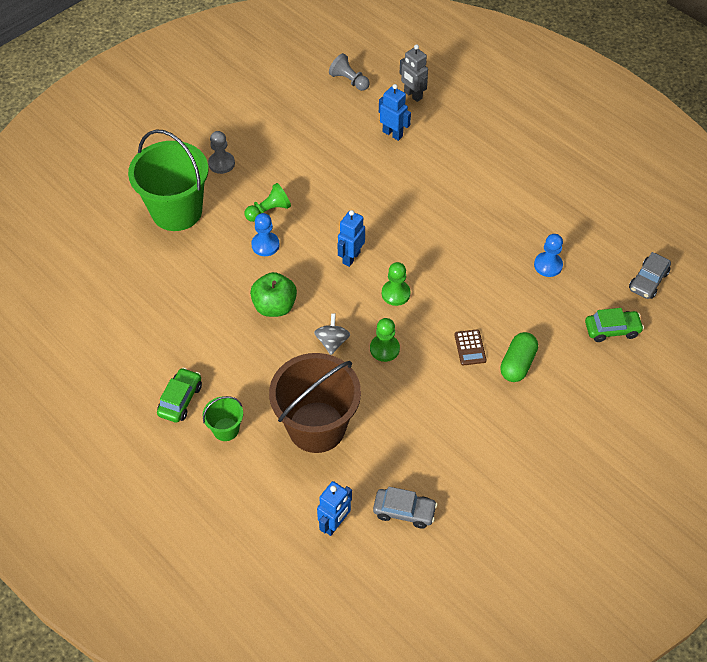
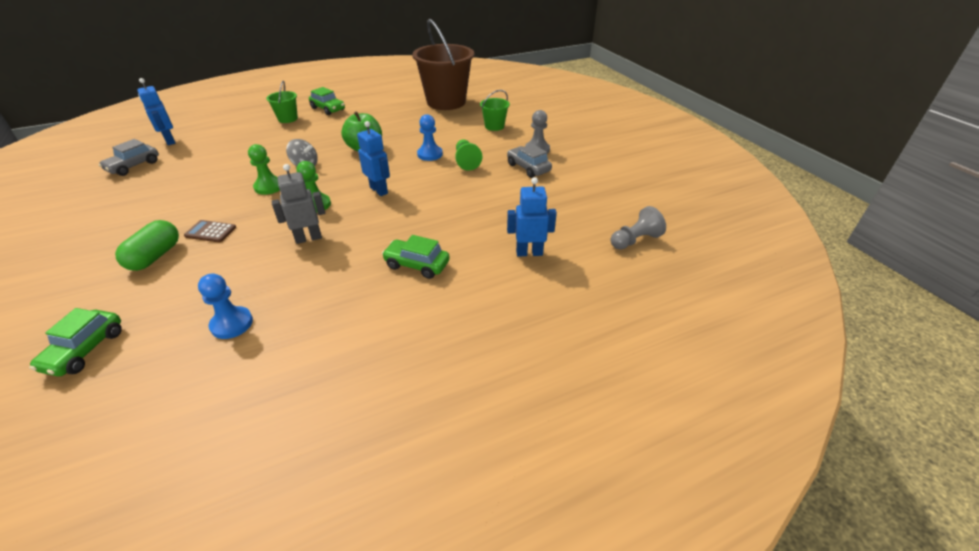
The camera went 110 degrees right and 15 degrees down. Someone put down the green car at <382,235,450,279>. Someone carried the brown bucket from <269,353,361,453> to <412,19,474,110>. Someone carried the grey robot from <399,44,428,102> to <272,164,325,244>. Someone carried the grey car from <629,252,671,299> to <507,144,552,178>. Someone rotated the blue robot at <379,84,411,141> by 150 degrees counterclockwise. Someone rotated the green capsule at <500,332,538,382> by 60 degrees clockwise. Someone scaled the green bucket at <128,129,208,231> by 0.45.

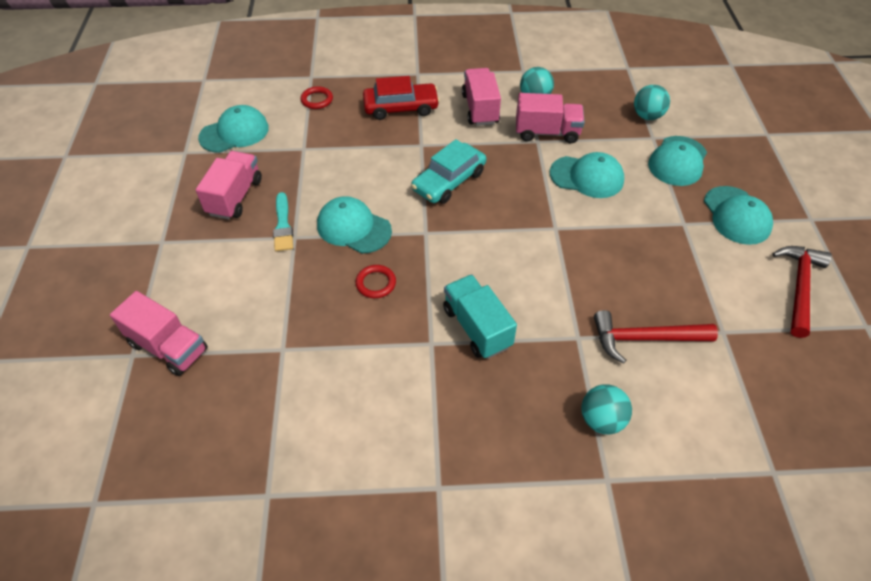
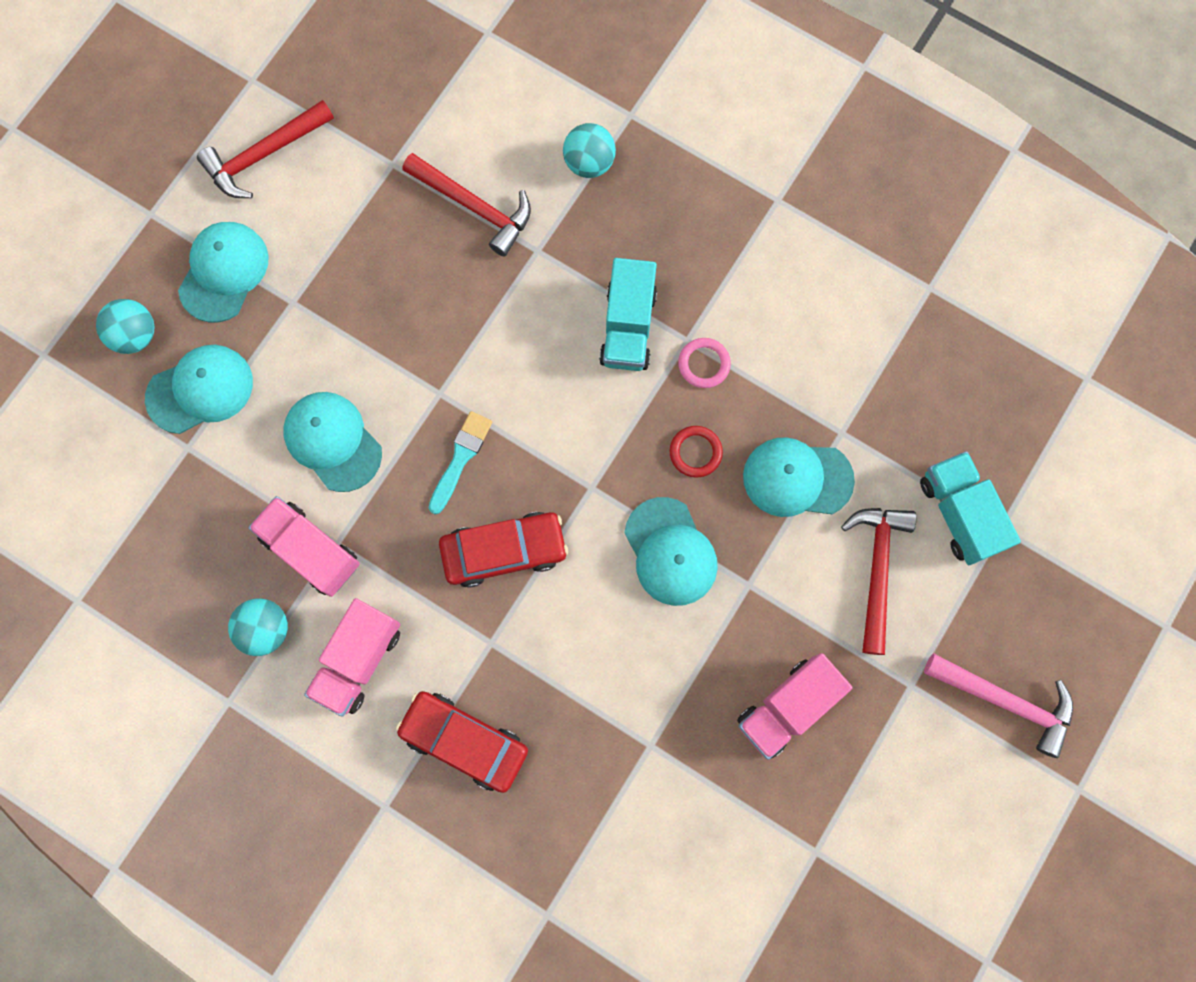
The camera went 145 degrees left and 25 degrees up. Someone took away the red ring at <301,86,333,109>. Someone put down the pink ring at <678,338,731,388>. Someone put down the red hammer at <841,508,916,655>. Someone put down the pink hammer at <924,653,1073,758>. Someone carried the turquoise cap from <198,105,269,153> to <743,437,855,517>. Someone carried the turquoise brush from <273,192,293,251> to <429,411,492,514>. Someone carried the turquoise ball from <634,85,670,120> to <96,299,155,354>. Someone repainted the pink truck at <110,291,208,376>, which became the turquoise truck at <920,451,1021,565>. Someone repainted the turquoise car at <411,139,486,204>, which became the red car at <439,512,568,588>.

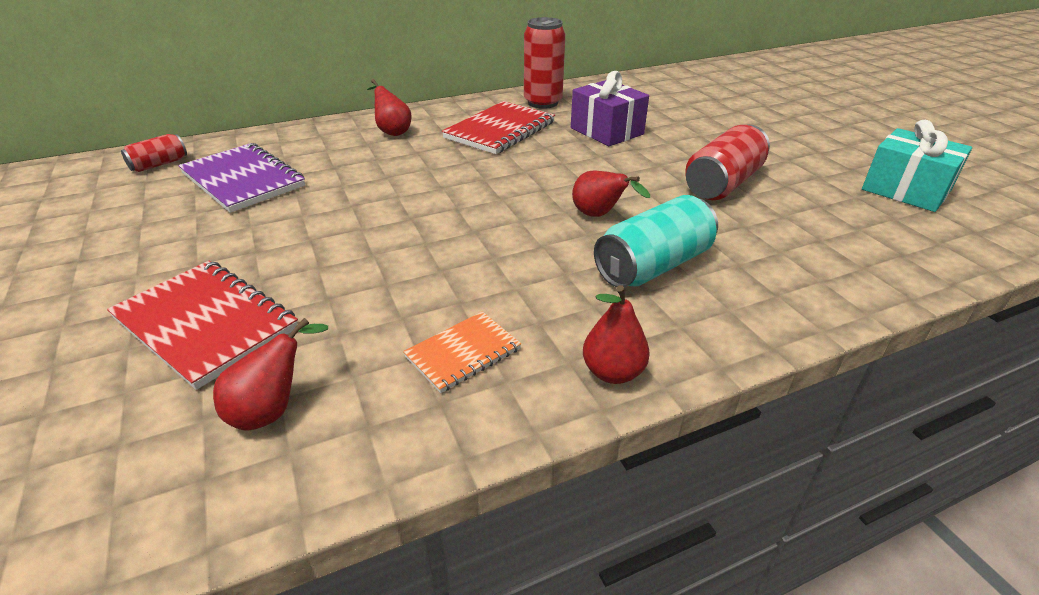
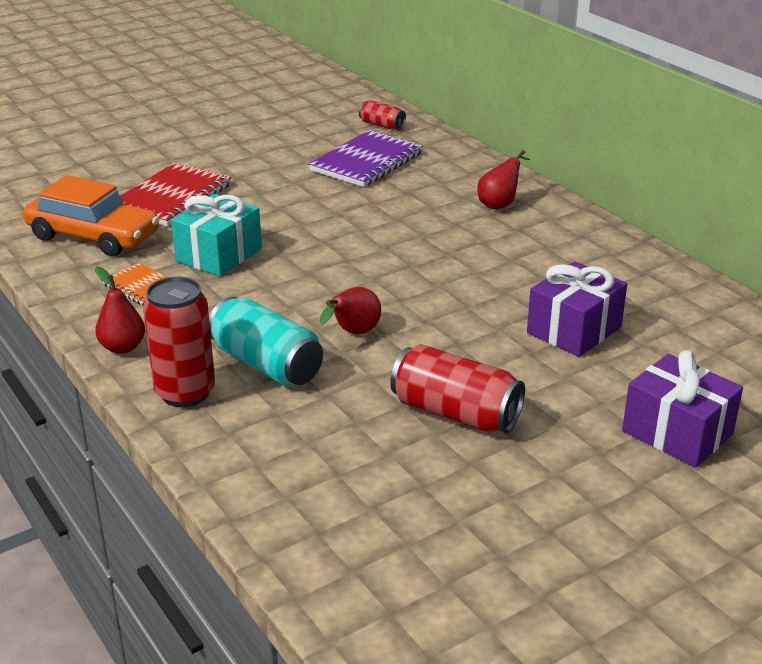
The camera went 80 degrees right and 5 degrees down. Someone took away the red notebook at <442,101,555,154>. Someone put down the purple gift at <622,350,743,468>. Someone carried the red can from <524,17,565,109> to <143,277,215,407>. Someone carried the turquoise gift from <862,120,972,212> to <171,194,262,276>. Someone swapped the red pear at <213,318,328,431> for the orange car at <23,175,159,256>.

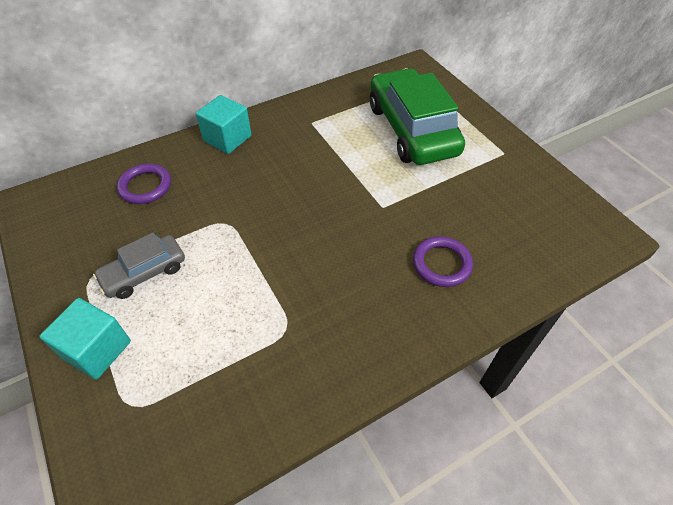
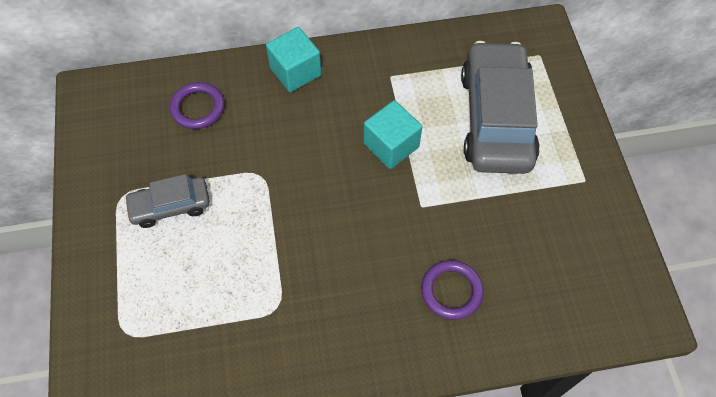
The camera went 20 degrees right and 10 degrees up. Someone carried the turquoise cube from <39,298,131,380> to <364,100,422,169>. Someone repainted the green car at <370,68,465,165>, which became the grey car at <461,41,540,174>.

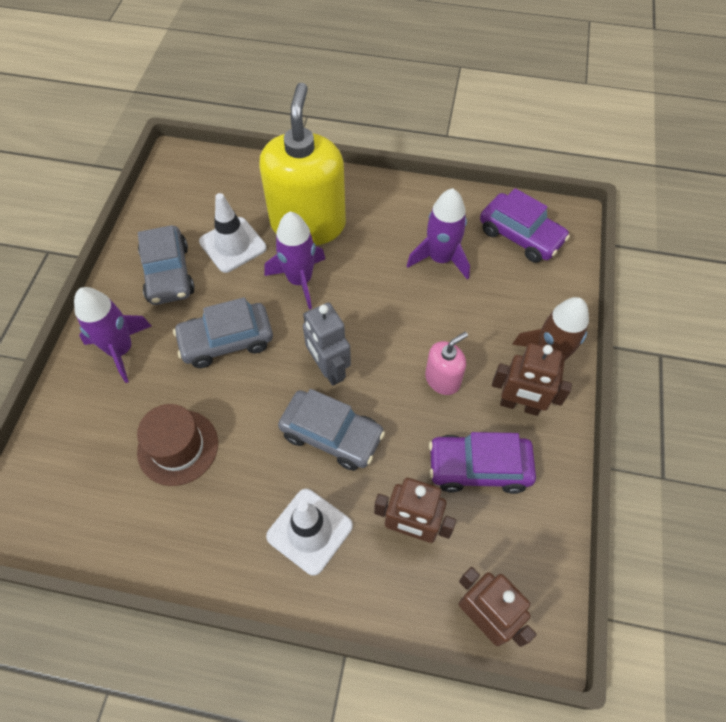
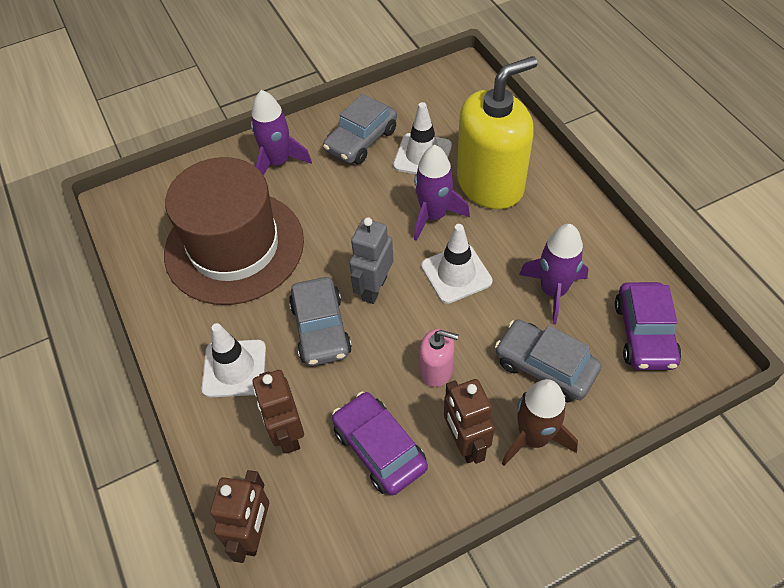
The camera went 55 degrees right and 5 degrees down. Someone put down the white traffic cone at <421,224,493,304>. Someone carried the grey car from <173,297,273,368> to <495,319,601,402>. Someone scaled the brown hat at <137,404,218,486> by 2.00.

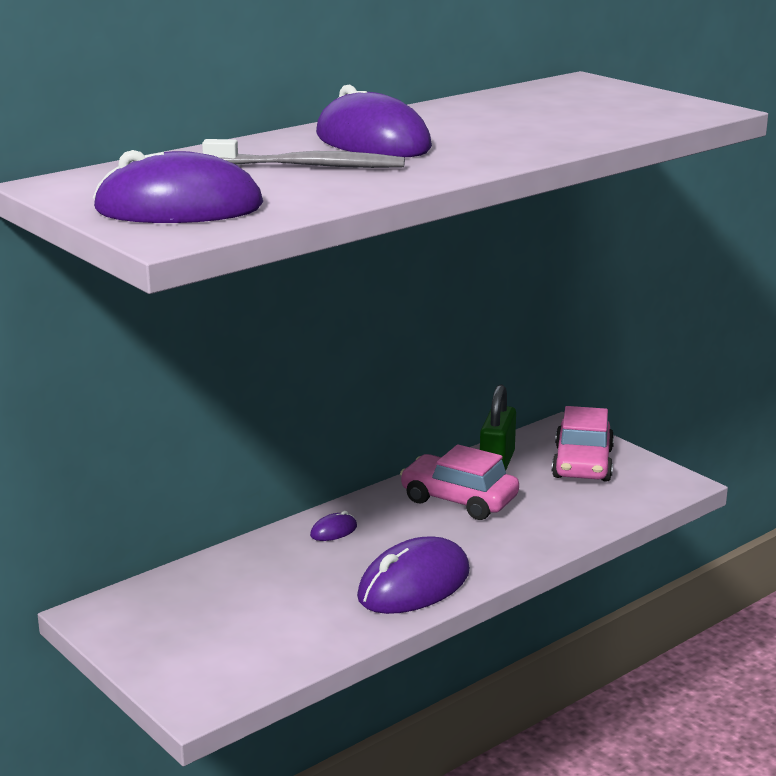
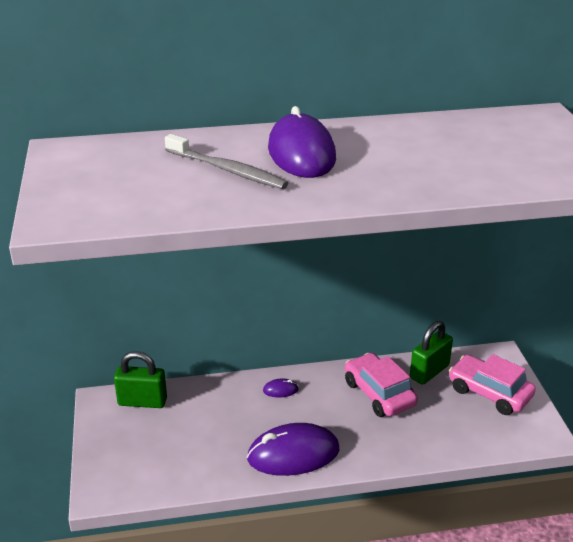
The camera went 30 degrees right and 10 degrees up. Someone took away the purple mouse at <93,150,263,223>. Someone put down the green padlock at <114,351,167,408>. Someone rotated the pink car at <552,406,614,482> by 90 degrees clockwise.

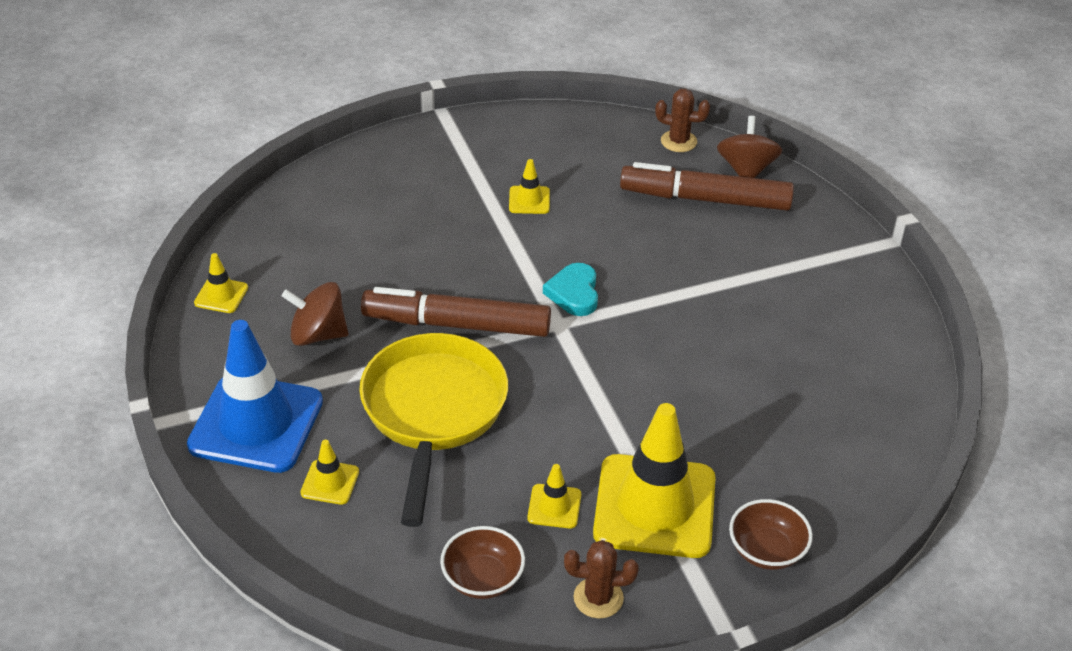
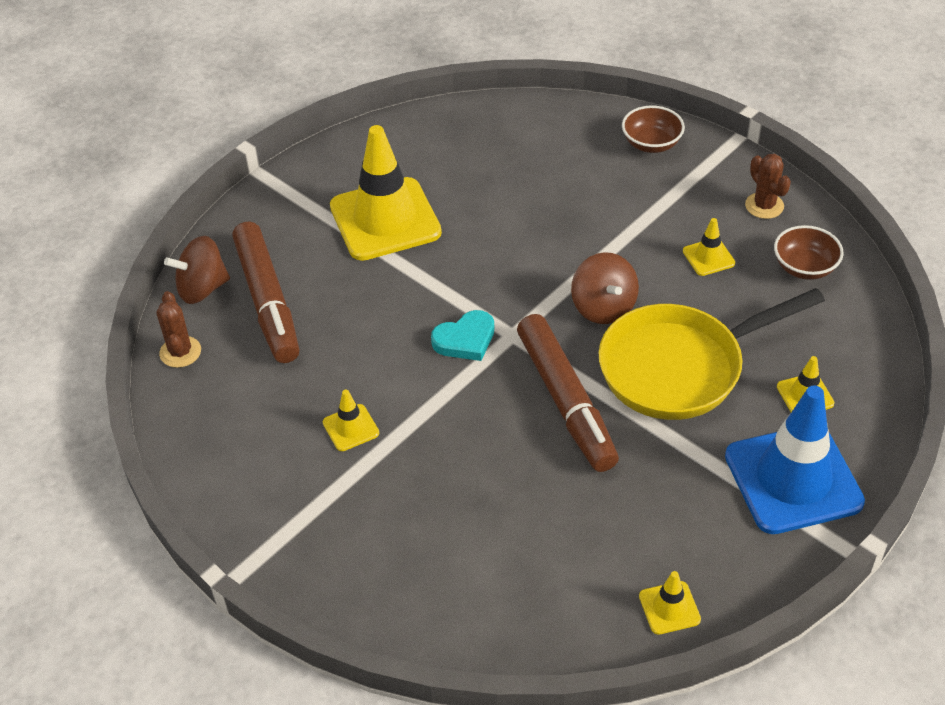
The camera went 115 degrees left and 5 degrees up. Someone carried the brown spinning top from <282,282,348,346> to <571,252,639,324>. Someone carried the yellow traffic cone from <593,403,716,558> to <330,125,442,261>.

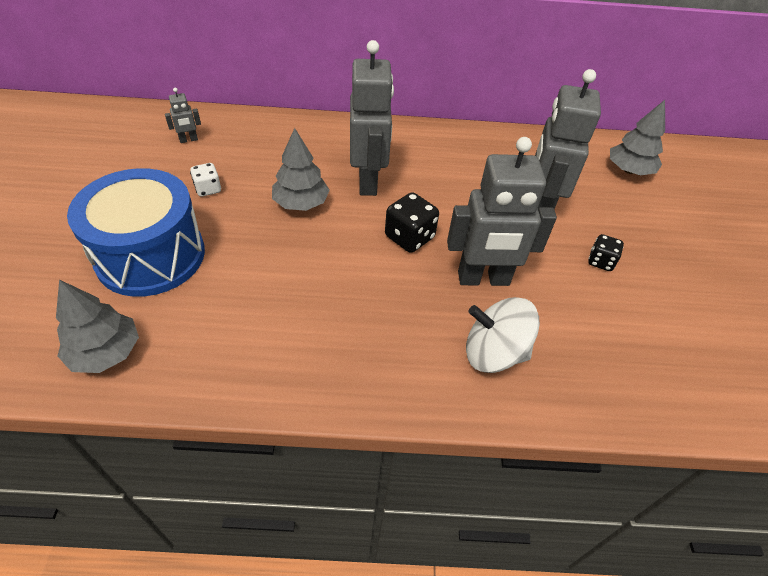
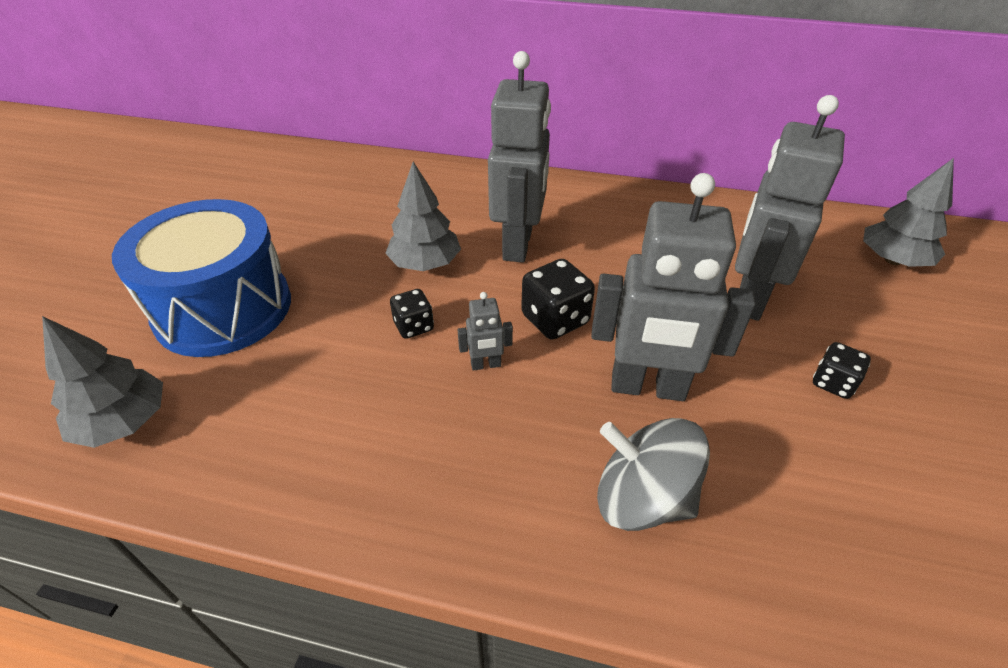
The camera went 15 degrees right and 5 degrees down. Someone took away the white dice at <190,163,221,197>. Someone put down the black dice at <390,289,434,339>. Someone carried the grey robot from <165,88,201,143> to <458,292,513,371>. Someone repainted the white spinning top at <466,297,540,373>, which became the grey spinning top at <597,418,710,531>.

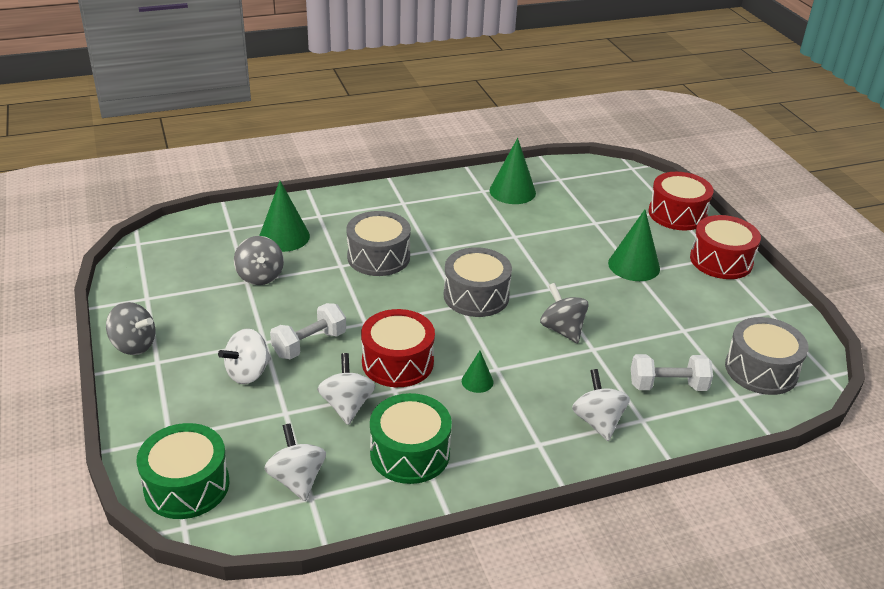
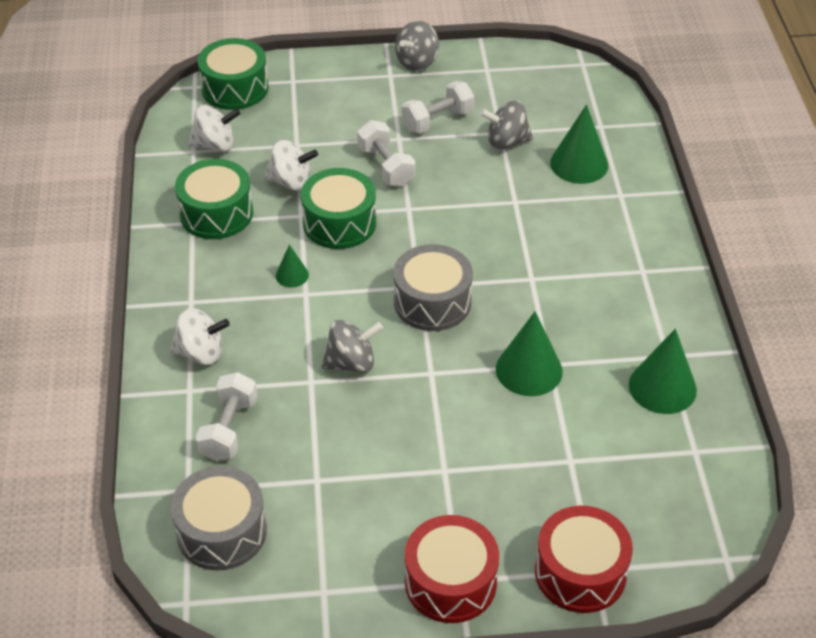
The camera went 105 degrees right and 10 degrees up. Someone took away the white spinning top at <218,328,271,384>. Someone took away the grey drum at <346,211,411,276>. Someone put down the white dumbbell at <402,81,474,133>. Someone carried the green cone from <608,210,660,281> to <496,311,563,396>. Someone repainted the red drum at <361,309,435,387>, which became the green drum at <301,168,376,249>.

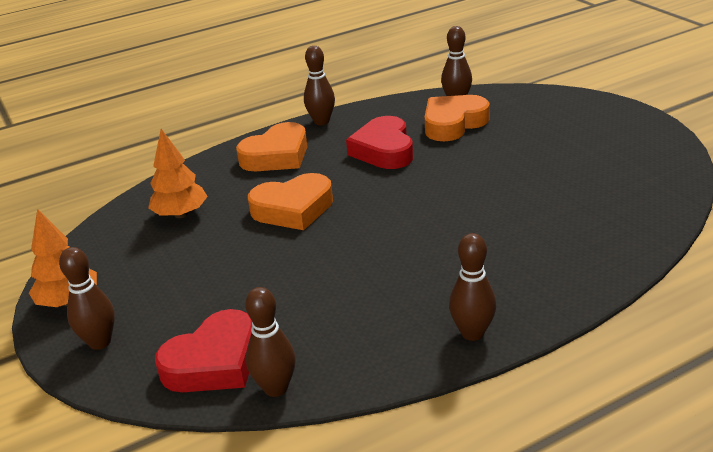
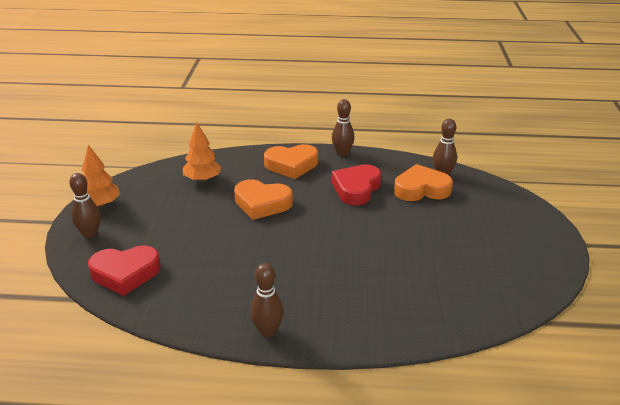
The camera went 30 degrees right and 0 degrees up. Someone took away the brown bowling pin at <245,287,296,397>.

